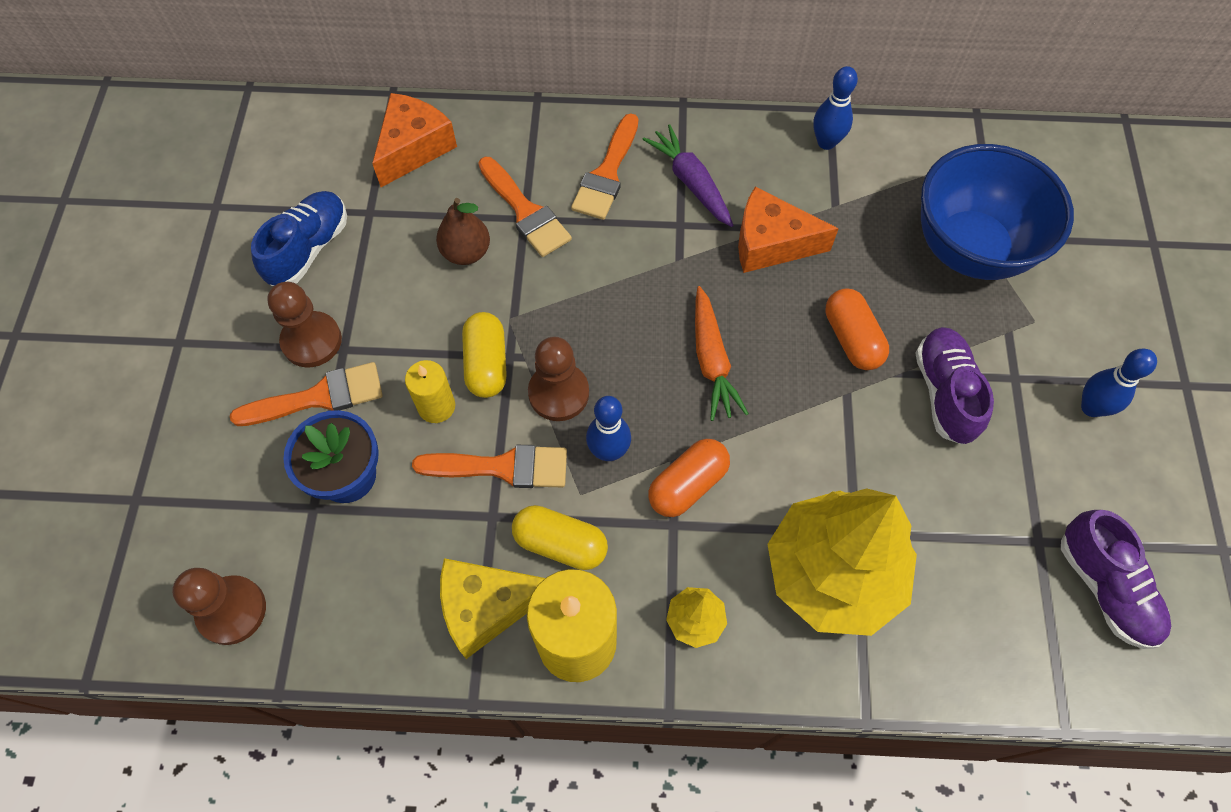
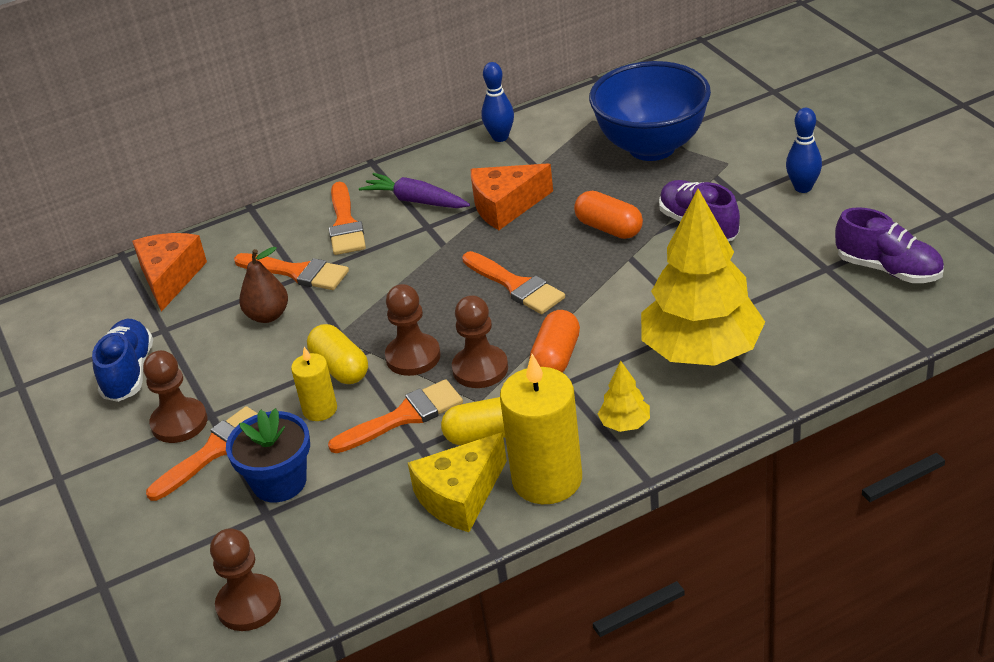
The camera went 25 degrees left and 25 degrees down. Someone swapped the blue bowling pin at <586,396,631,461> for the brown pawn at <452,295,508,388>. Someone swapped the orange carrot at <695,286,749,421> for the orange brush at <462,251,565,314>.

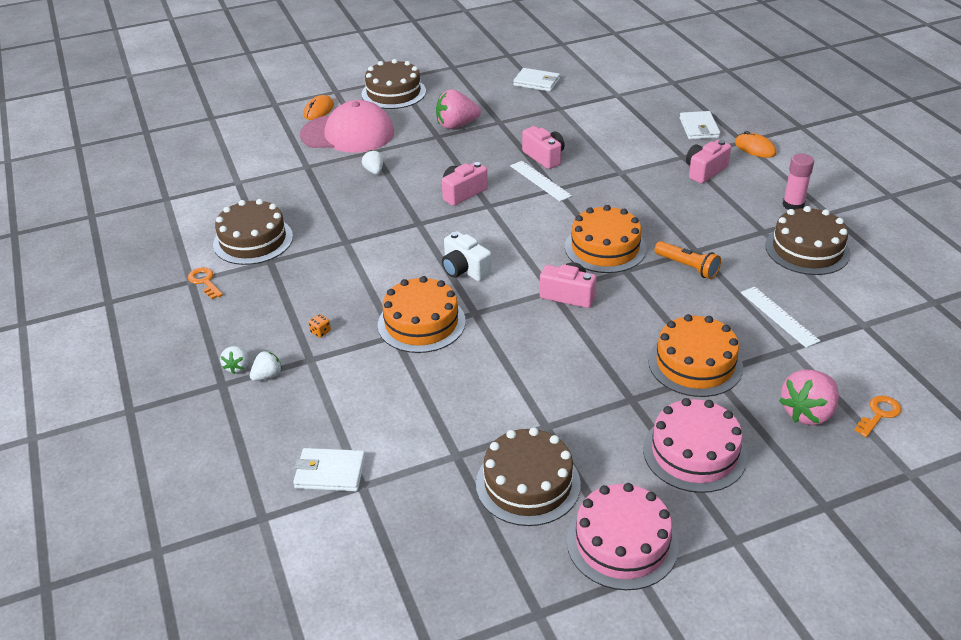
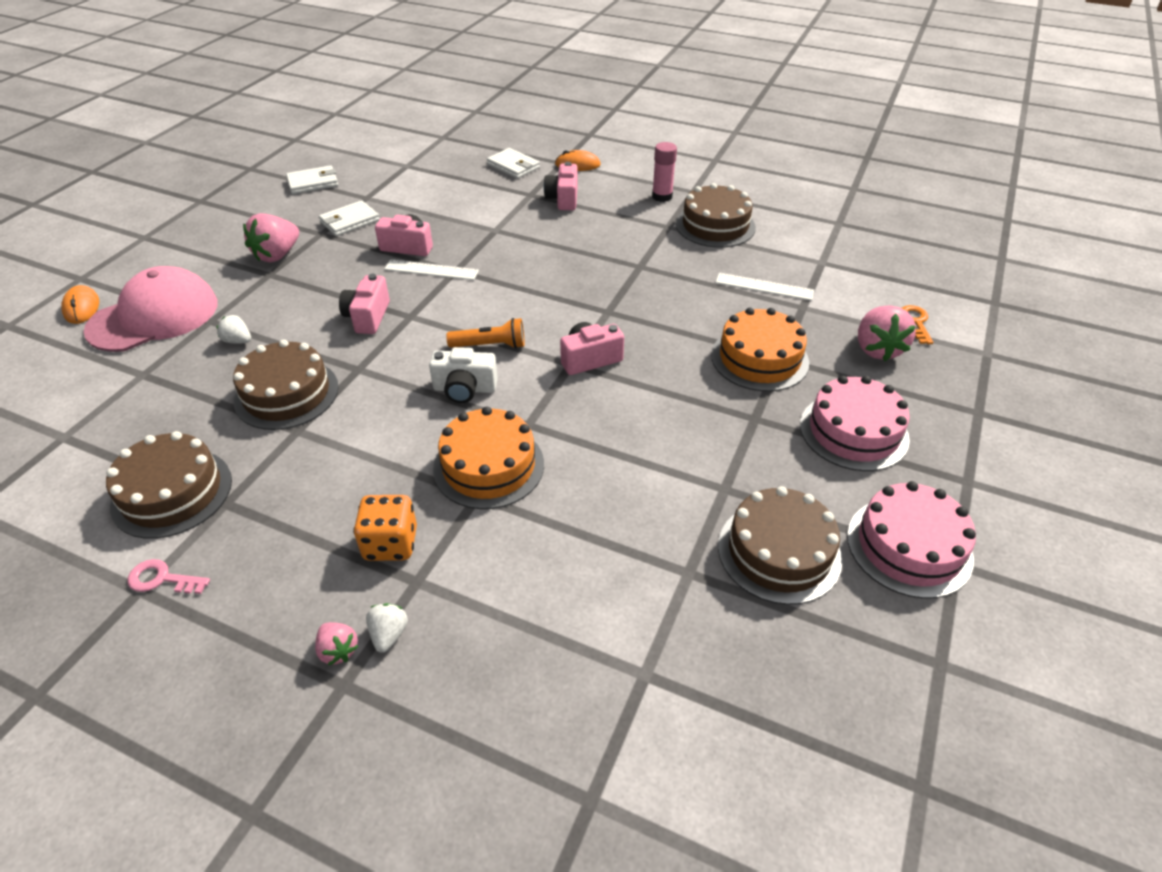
The camera went 45 degrees left and 5 degrees up. Someone took away the orange cake at <565,205,646,273>. Someone carried the white wallet from <293,448,366,491> to <319,200,380,236>. Someone carried the brown cake from <361,59,426,109> to <233,339,339,430>. Someone carried the orange flashlight from <655,241,721,279> to <446,318,525,349>. Someone repainted the orange key at <188,267,223,299>, which became the pink key at <128,559,210,594>. Someone repainted the white strawberry at <220,346,249,374>, which became the pink strawberry at <315,622,358,665>. Someone scaled the orange dice at <308,314,331,338> by 2.25.

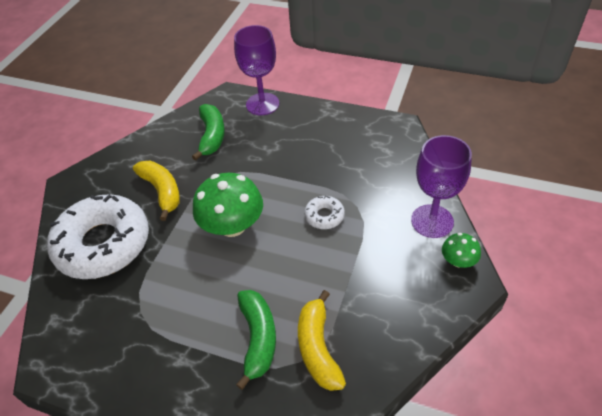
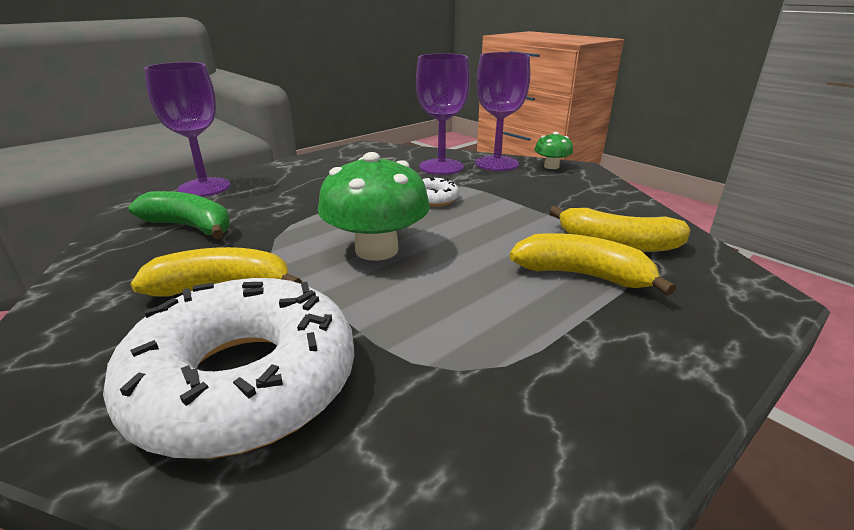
The camera went 65 degrees left and 20 degrees down. Someone put down the purple goblet at <416,54,470,175>. Someone repainted the green banana at <236,290,276,390>, which became the yellow banana at <510,233,676,296>.

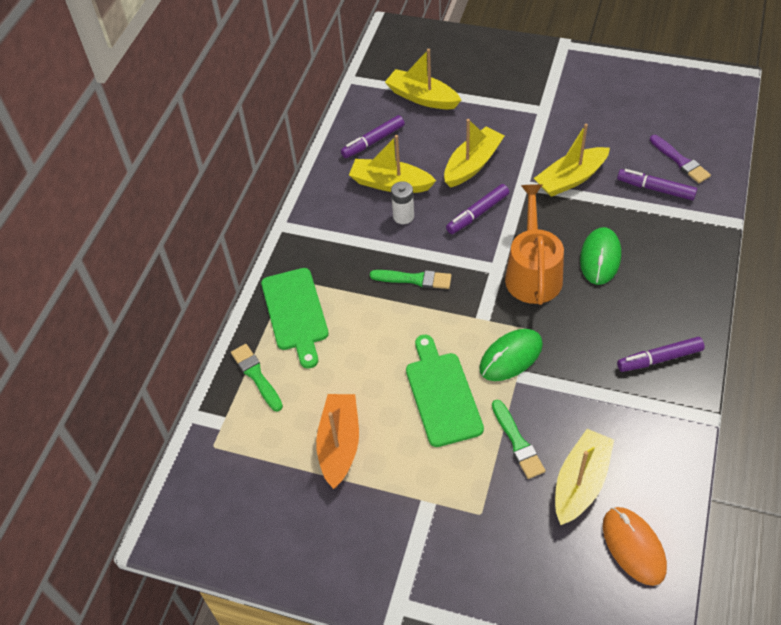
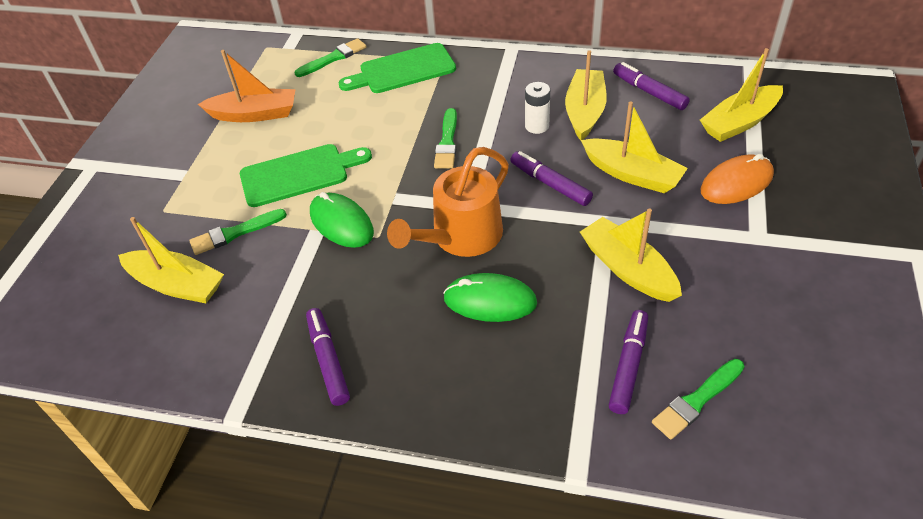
The camera went 85 degrees right and 5 degrees down. Someone carried the orange mouse from <603,507,667,586> to <700,154,774,204>. Someone repainted the purple brush at <650,135,711,183>, which became the green brush at <652,359,745,440>. Someone rotated the yellow boat at <385,49,461,109> by 150 degrees counterclockwise. Someone rotated the orange watering can at <505,184,564,305> by 135 degrees clockwise.

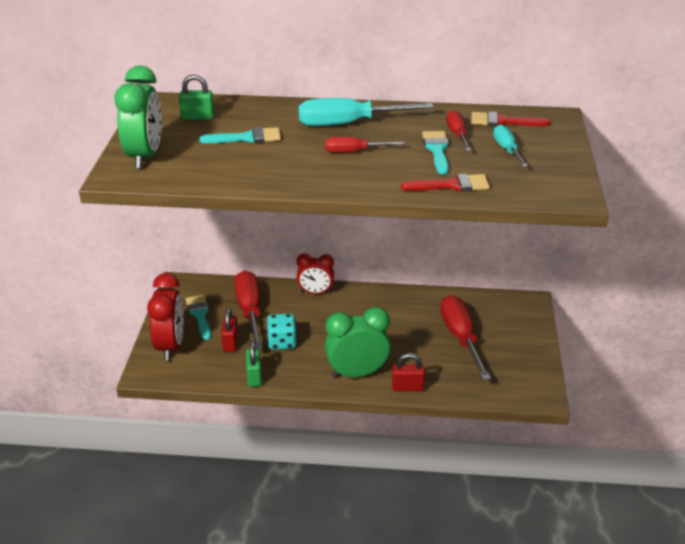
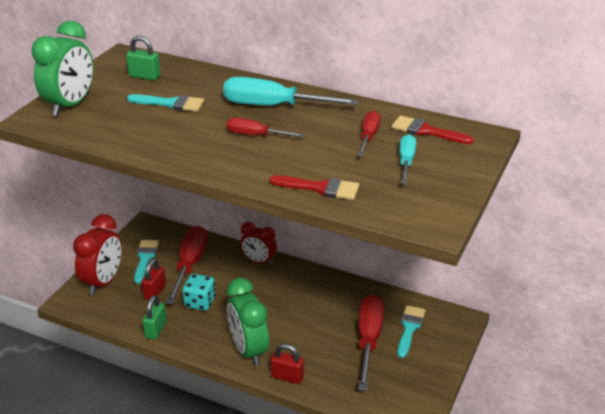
The camera went 20 degrees right and 0 degrees up. Someone carried the turquoise brush from <422,131,449,175> to <397,305,425,358>. Someone rotated the green clock at <325,307,390,378> by 120 degrees counterclockwise.

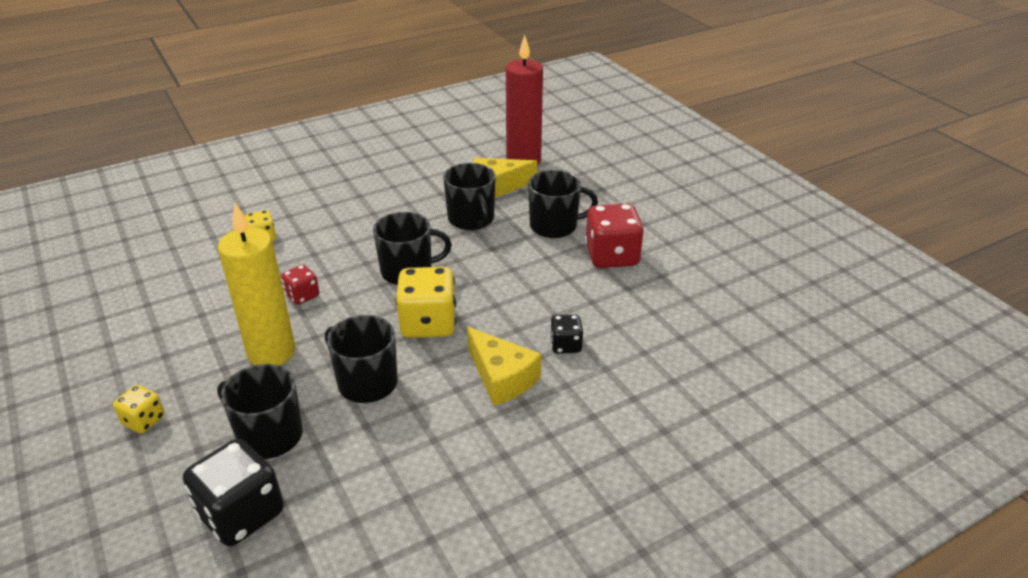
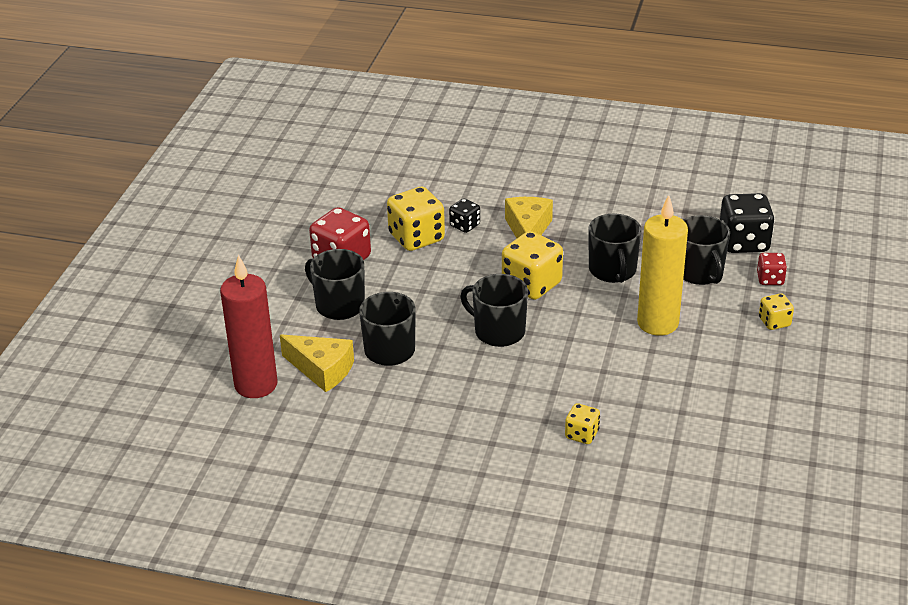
The camera went 135 degrees left and 0 degrees up. Someone put down the yellow dice at <387,187,445,251>. Someone carried the red dice from <281,265,319,305> to <757,253,787,285>.

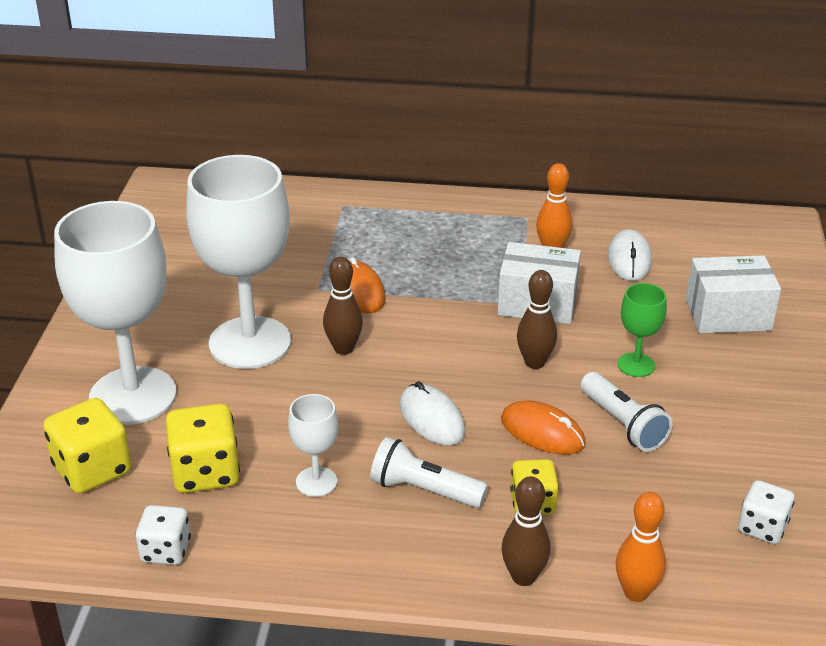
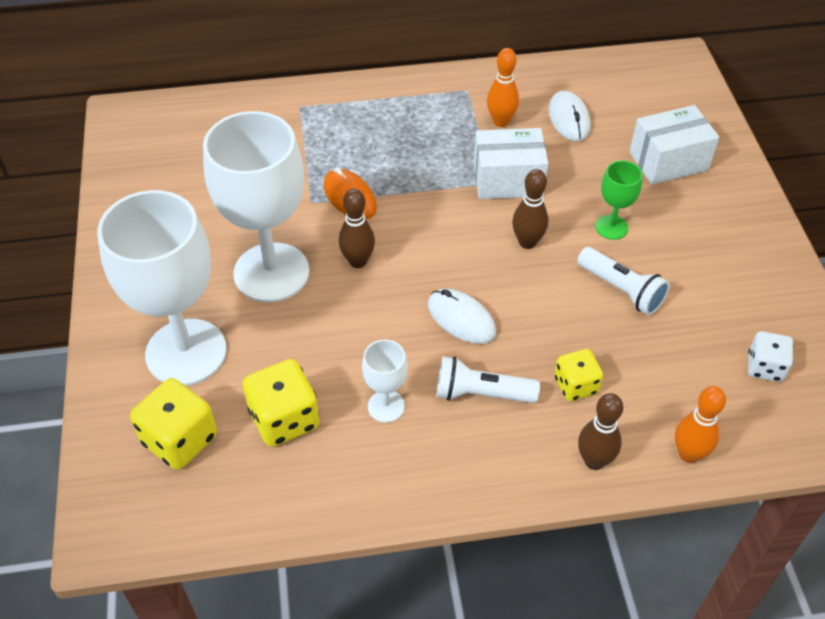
The camera went 15 degrees left and 15 degrees up. Someone took away the white dice at <136,505,191,565>. Someone took away the orange mouse at <501,400,586,454>.

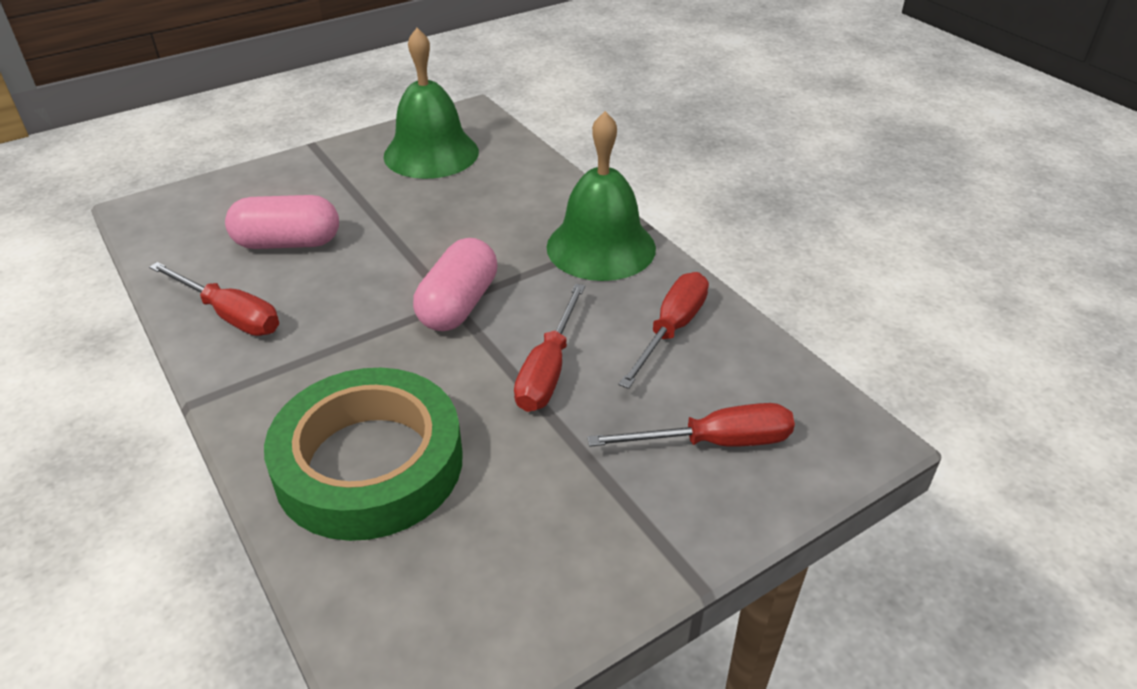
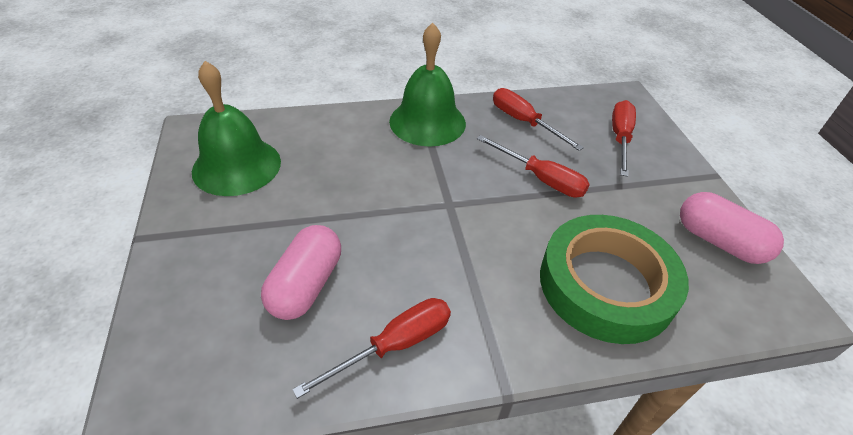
The camera went 70 degrees left and 5 degrees up. Someone carried the pink capsule from <413,238,497,331> to <680,192,784,264>.

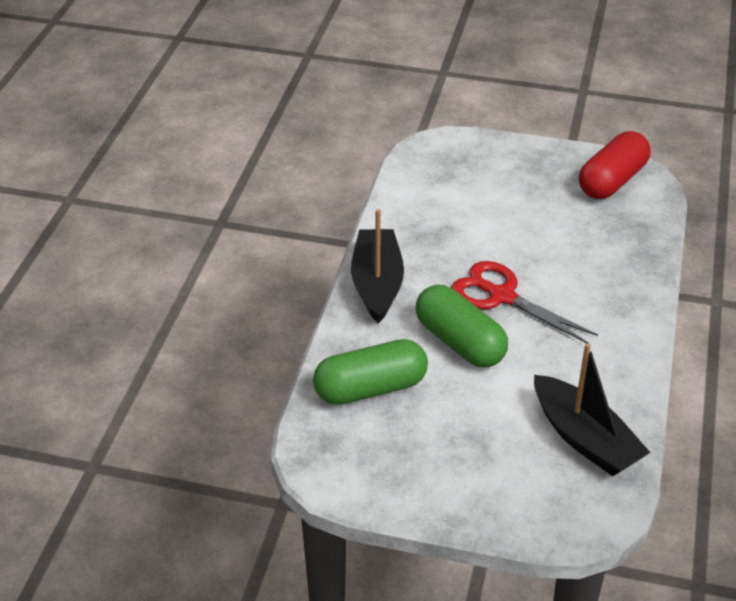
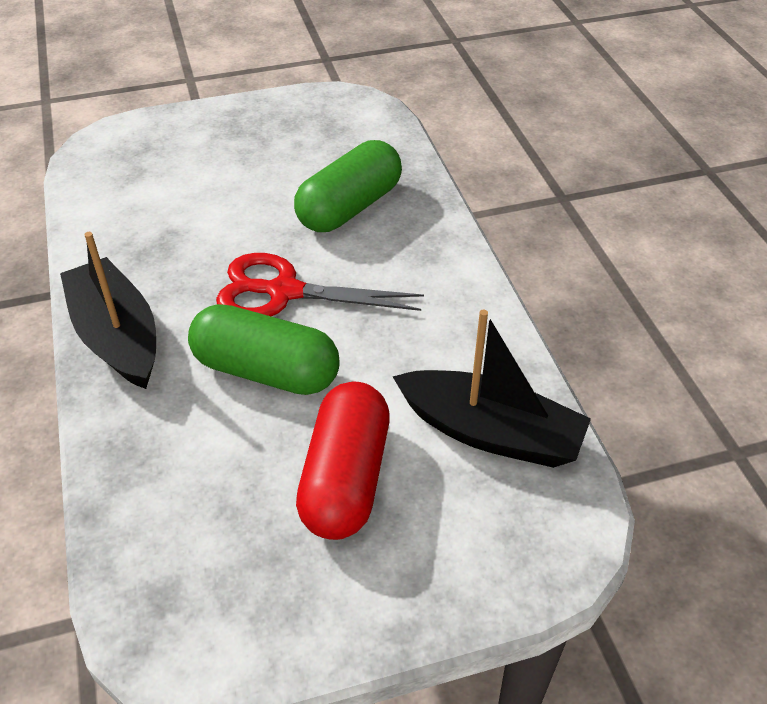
The camera went 30 degrees left and 5 degrees up. Someone carried the green capsule from <313,339,428,405> to <294,140,402,232>. Someone carried the red capsule from <579,131,651,199> to <296,382,390,540>.

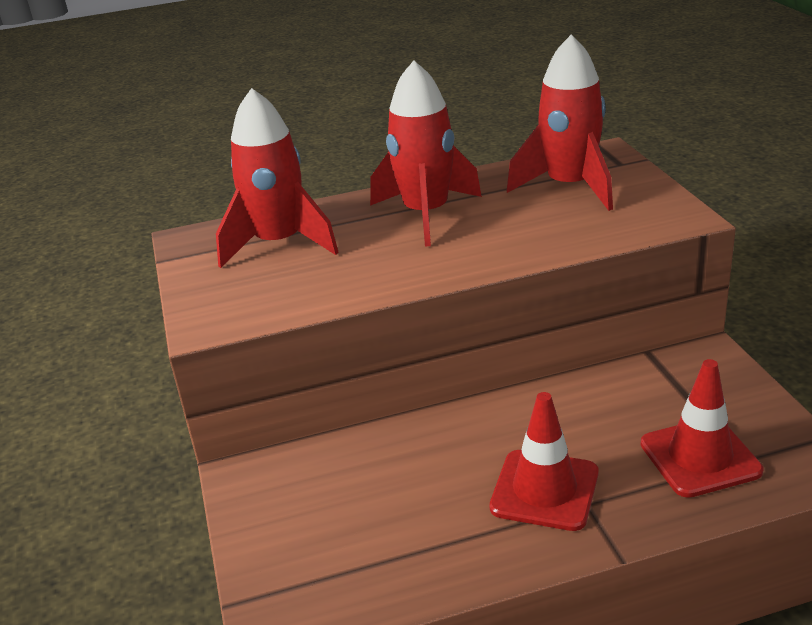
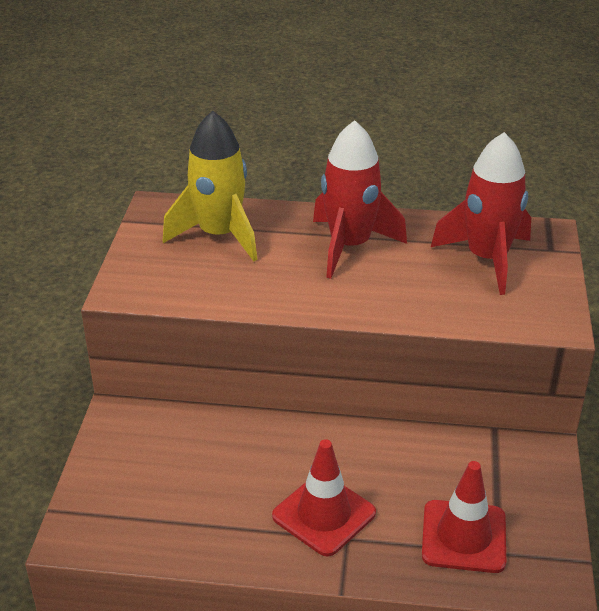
The camera went 20 degrees right and 5 degrees up. Someone repainted the red rocket at <216,88,339,268>, which became the yellow rocket at <163,110,258,261>.

